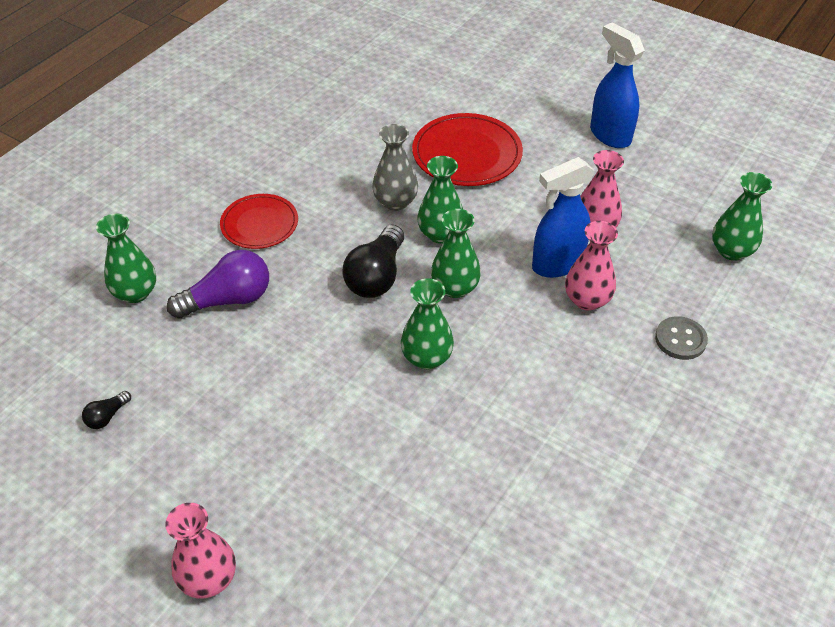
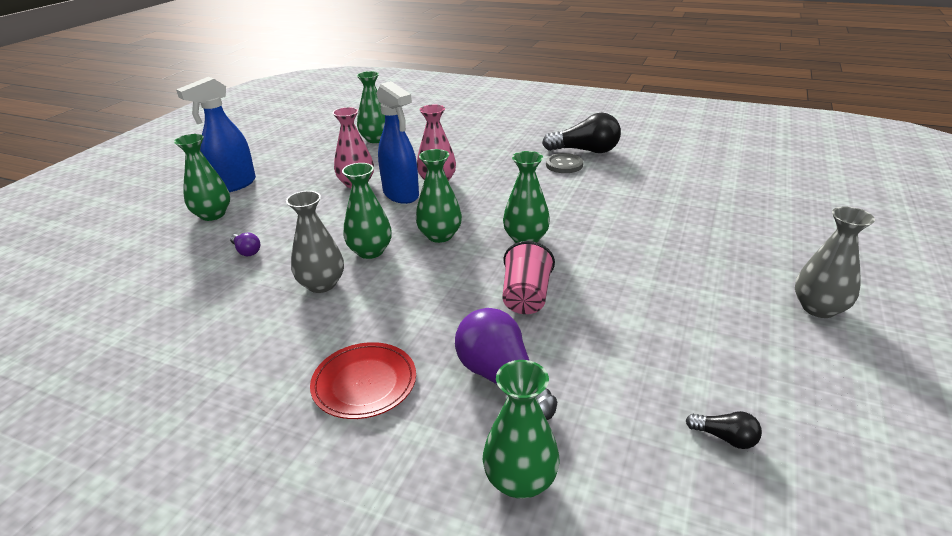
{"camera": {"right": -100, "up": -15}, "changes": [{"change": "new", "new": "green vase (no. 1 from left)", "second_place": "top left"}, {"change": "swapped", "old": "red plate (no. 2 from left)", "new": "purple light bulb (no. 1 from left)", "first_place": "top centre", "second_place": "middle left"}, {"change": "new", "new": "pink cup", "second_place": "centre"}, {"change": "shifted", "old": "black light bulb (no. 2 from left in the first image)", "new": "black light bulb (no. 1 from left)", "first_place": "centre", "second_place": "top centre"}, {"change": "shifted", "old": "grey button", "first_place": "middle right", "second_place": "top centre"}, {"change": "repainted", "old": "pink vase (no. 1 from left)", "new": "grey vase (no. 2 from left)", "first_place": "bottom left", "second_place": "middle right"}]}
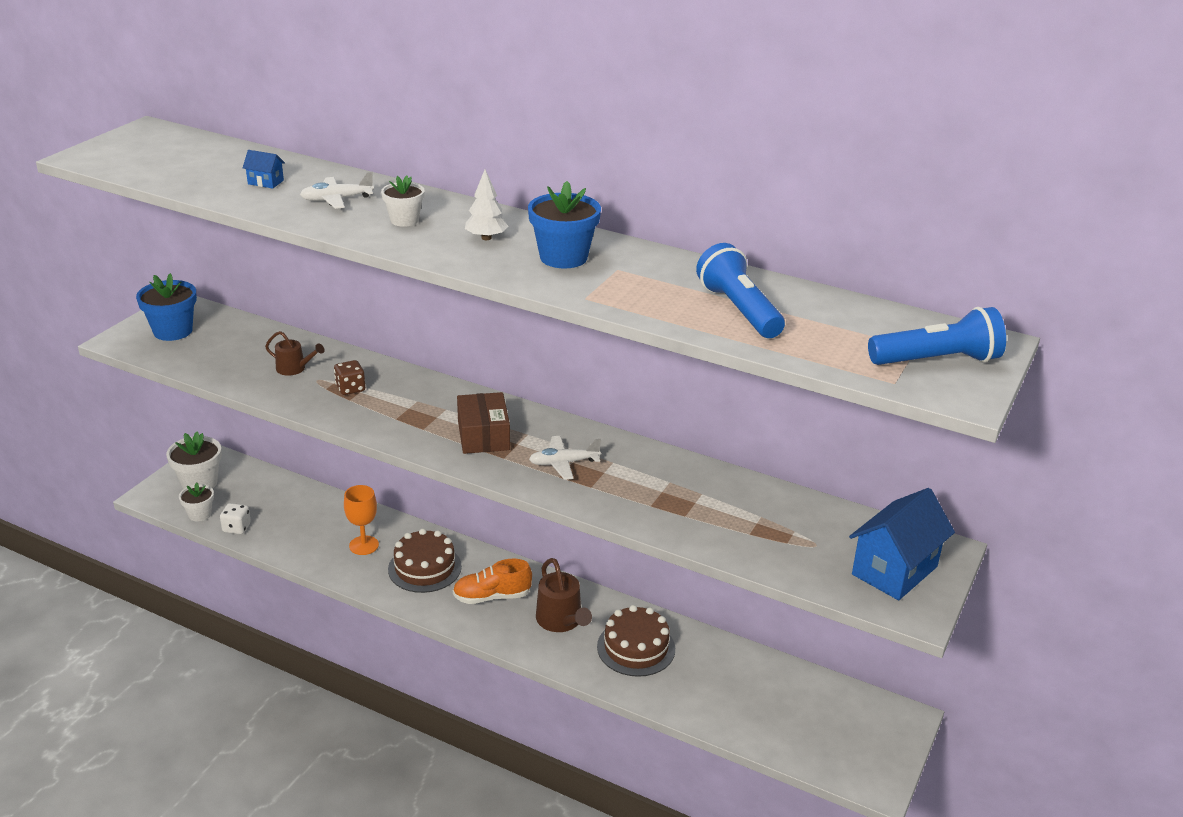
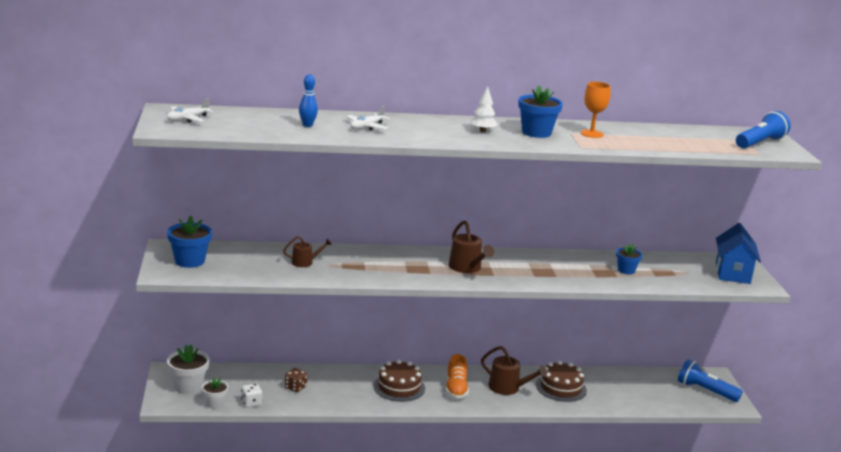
{"camera": {"right": -35, "up": -10}, "changes": [{"change": "shifted", "old": "white plane (no. 2 from left in the first image)", "new": "white plane (no. 1 from left)", "first_place": "centre", "second_place": "top left"}, {"change": "shifted", "old": "brown dice", "first_place": "middle left", "second_place": "bottom centre"}, {"change": "swapped", "old": "blue house (no. 1 from left)", "new": "blue bowling pin", "first_place": "top left", "second_place": "top centre"}, {"change": "rotated", "old": "orange shoe", "first_place": "bottom centre", "second_place": "bottom centre", "degrees": -45}, {"change": "swapped", "old": "brown box", "new": "brown watering can (no. 2 from left)", "first_place": "centre", "second_place": "centre"}, {"change": "shifted", "old": "orange goblet", "first_place": "middle left", "second_place": "top right"}, {"change": "new", "new": "blue flower pot (no. 3 from left)", "second_place": "middle right"}, {"change": "shifted", "old": "blue flashlight (no. 1 from left)", "first_place": "centre", "second_place": "bottom right"}, {"change": "gone", "old": "white flower pot (no. 3 from left)", "first_place": "top centre"}]}
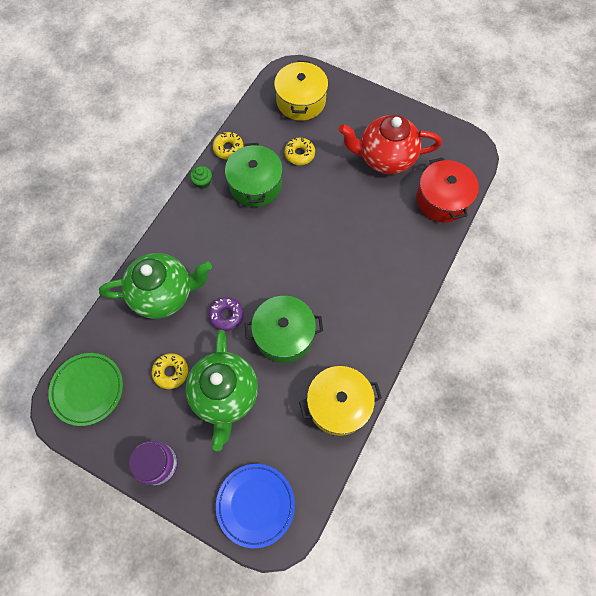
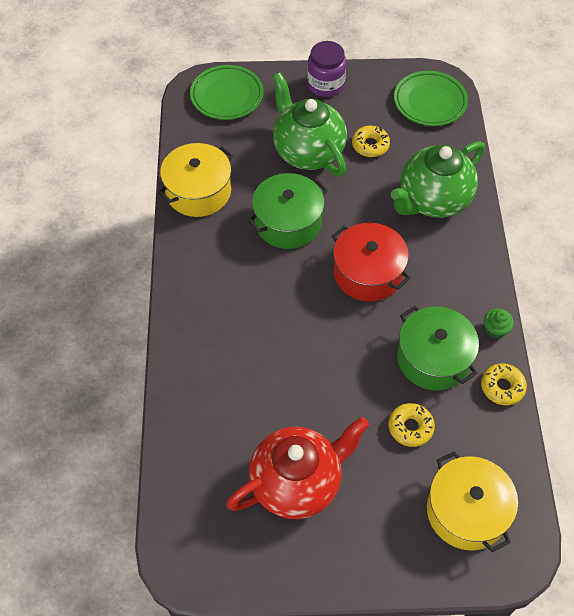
{"camera": {"right": 150, "up": -10}, "changes": [{"change": "repainted", "old": "blue plate", "new": "green plate (no. 1 from left)", "first_place": "bottom centre", "second_place": "top centre"}, {"change": "shifted", "old": "red pot", "first_place": "top right", "second_place": "centre"}, {"change": "gone", "old": "purple donut", "first_place": "centre"}]}
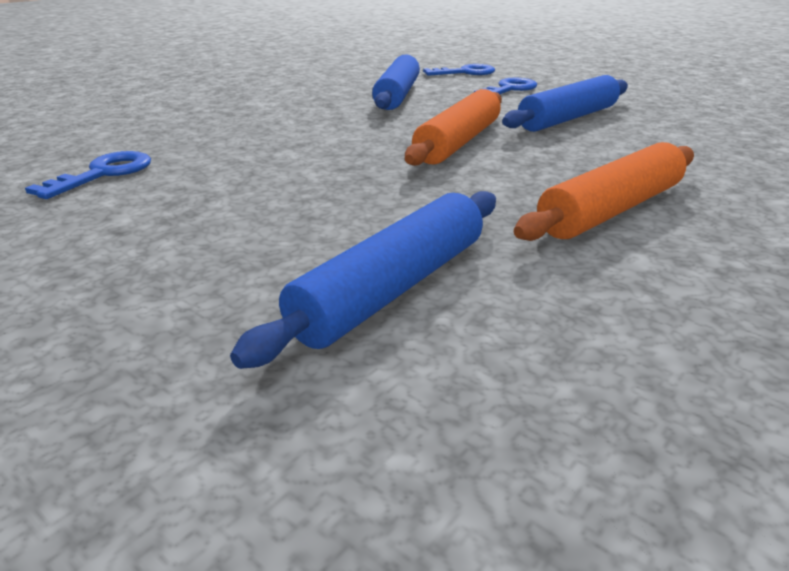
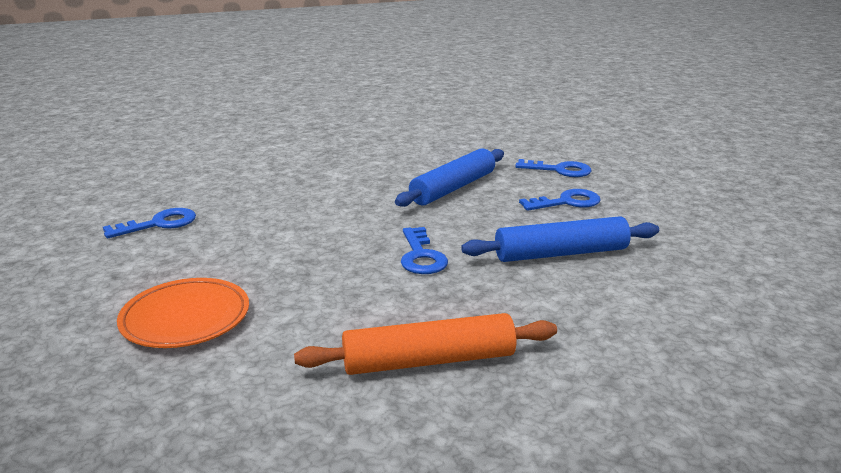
{"camera": {"right": 30, "up": -5}, "changes": [{"change": "new", "new": "orange plate", "second_place": "middle left"}, {"change": "swapped", "old": "orange rolling pin (no. 1 from left)", "new": "blue key (no. 2 from left)", "first_place": "top centre", "second_place": "centre"}, {"change": "gone", "old": "blue rolling pin (no. 1 from left)", "first_place": "centre"}]}
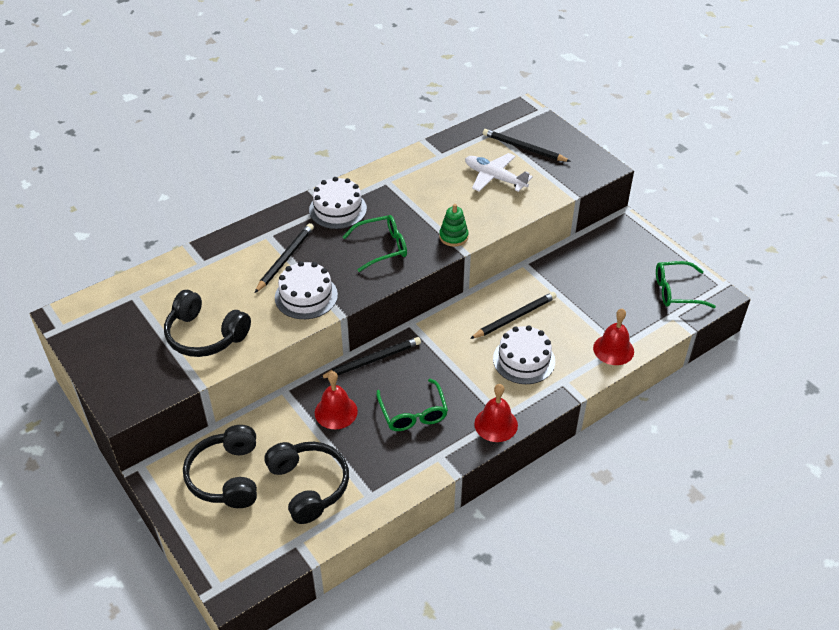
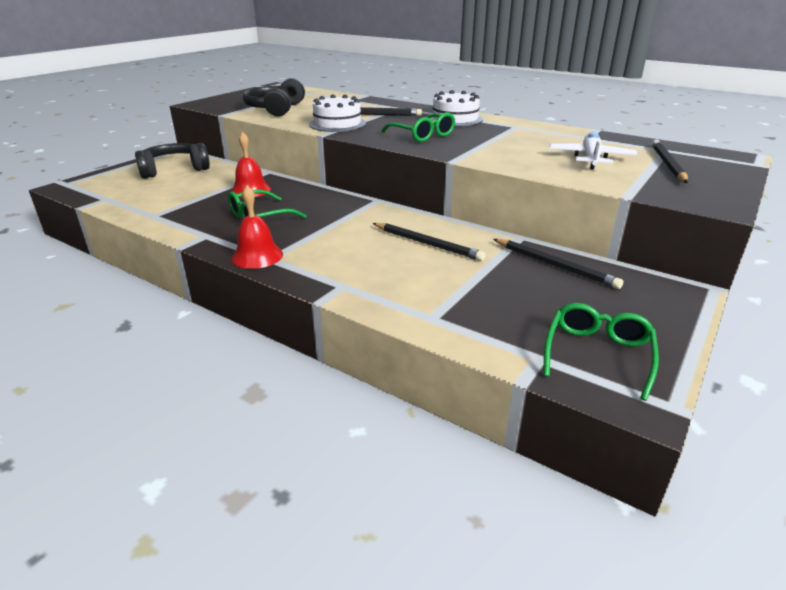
{"camera": {"right": 70, "up": -15}, "changes": [{"change": "shifted", "old": "black pencil (no. 2 from left in the first image)", "new": "black pencil (no. 3 from left)", "first_place": "centre", "second_place": "middle right"}, {"change": "rotated", "old": "green glasses (no. 3 from left)", "first_place": "middle right", "second_place": "middle right", "degrees": 45}, {"change": "gone", "old": "black headphones (no. 3 from left)", "first_place": "bottom centre"}, {"change": "gone", "old": "green stacking toy", "first_place": "centre"}, {"change": "gone", "old": "white cake (no. 3 from left)", "first_place": "centre"}, {"change": "gone", "old": "red bell (no. 3 from left)", "first_place": "middle right"}]}
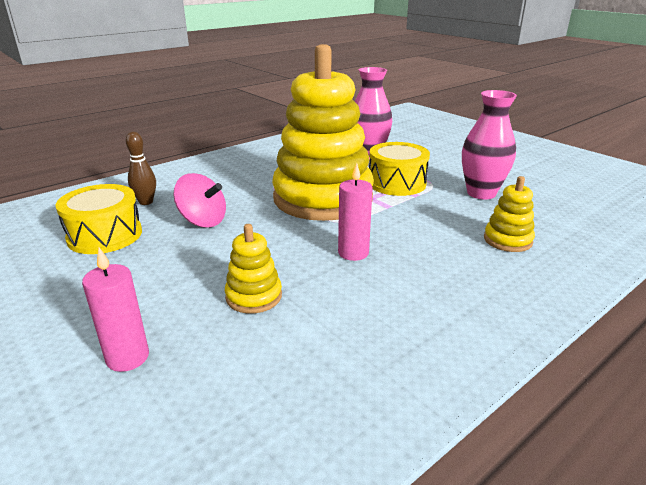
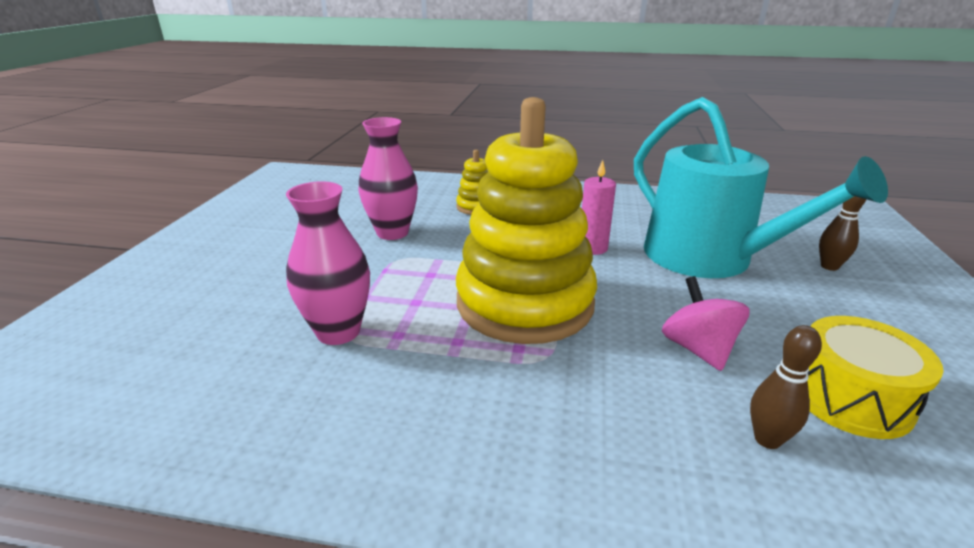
{"camera": {"right": -130, "up": 0}, "changes": [{"change": "swapped", "old": "yellow stacking toy (no. 1 from left)", "new": "turquoise watering can", "first_place": "centre", "second_place": "middle right"}, {"change": "swapped", "old": "pink candle (no. 1 from left)", "new": "brown bowling pin (no. 2 from left)", "first_place": "middle left", "second_place": "middle right"}, {"change": "gone", "old": "yellow drum (no. 2 from left)", "first_place": "centre"}]}
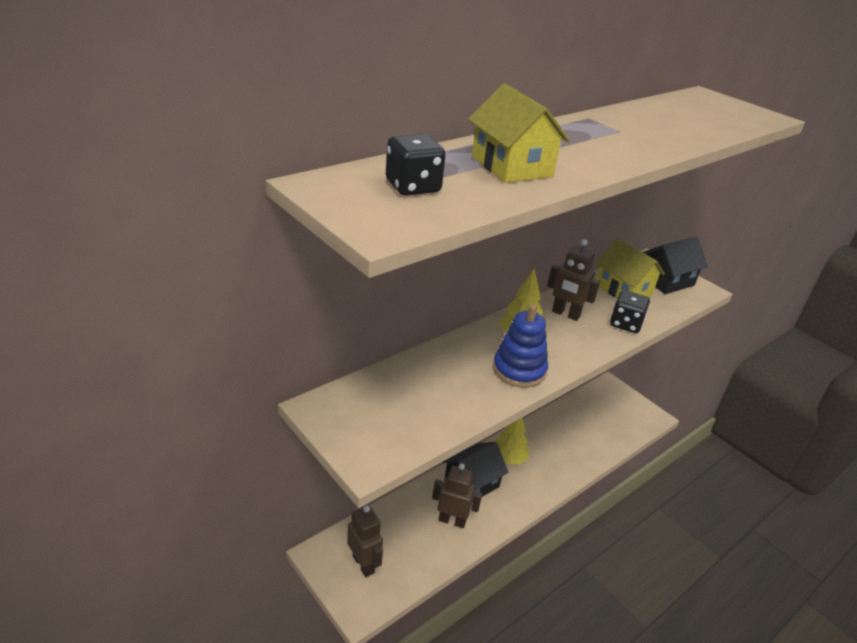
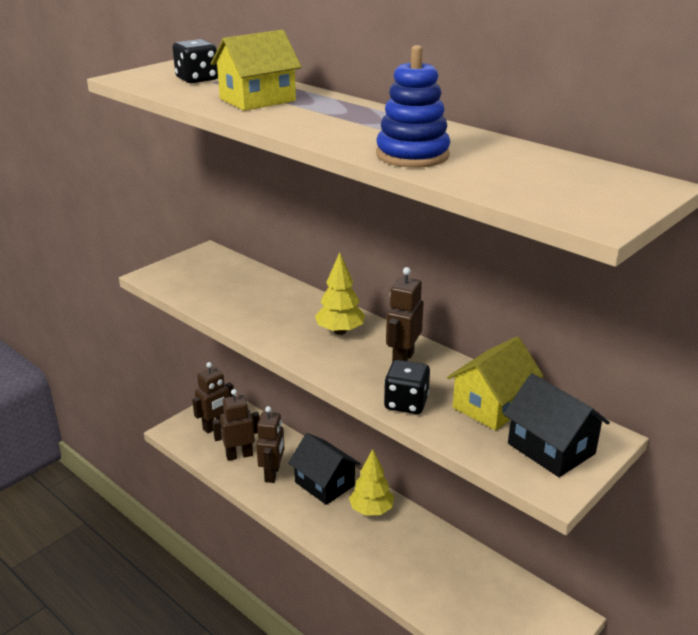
{"camera": {"right": 85, "up": -5}, "changes": [{"change": "new", "new": "brown robot (no. 2 from left)", "second_place": "bottom centre"}, {"change": "shifted", "old": "blue stacking toy", "first_place": "centre", "second_place": "top centre"}]}
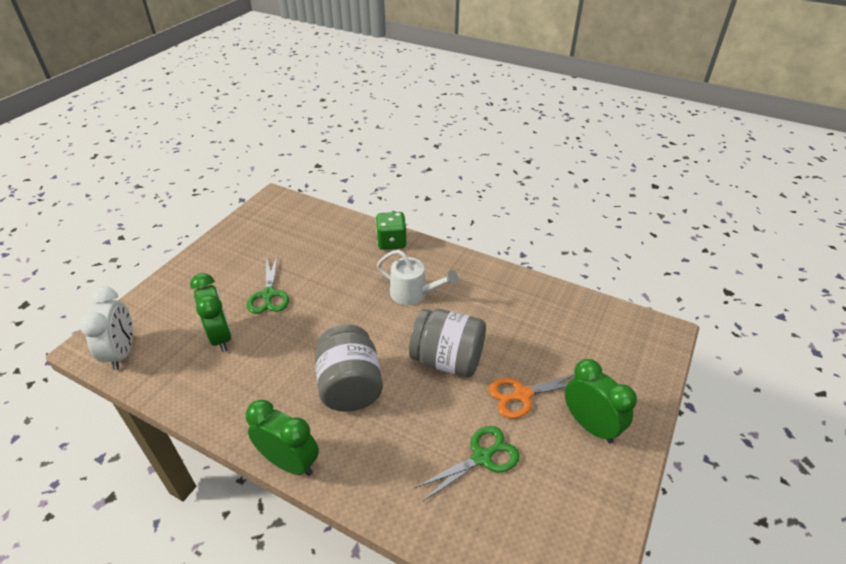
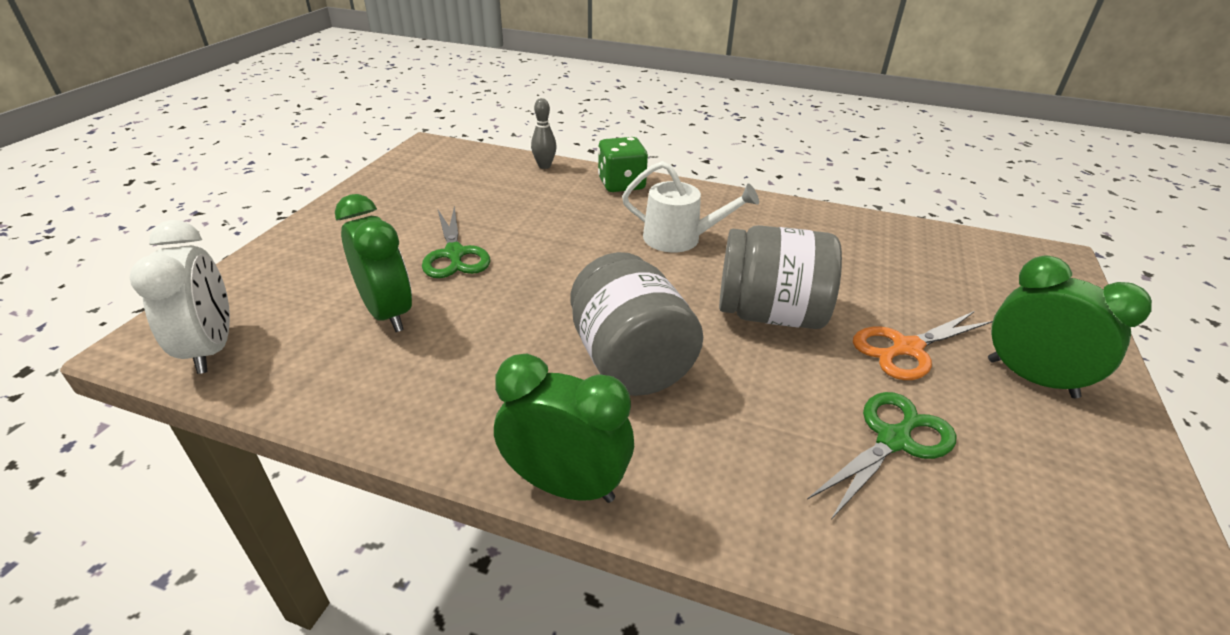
{"camera": {"right": -10, "up": -5}, "changes": [{"change": "new", "new": "grey bowling pin", "second_place": "top centre"}]}
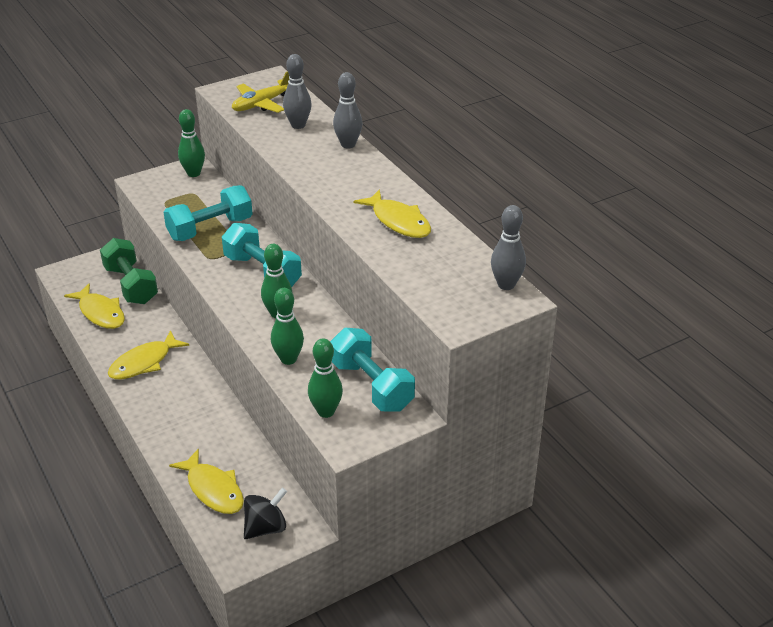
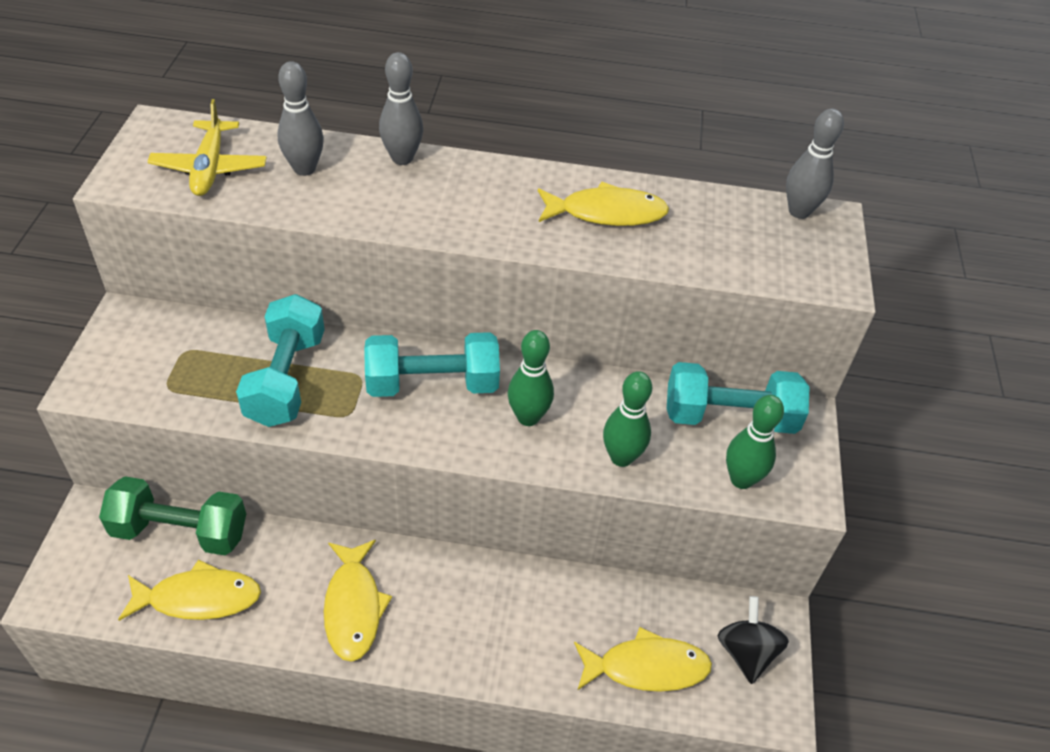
{"camera": {"right": -55, "up": 10}, "changes": [{"change": "gone", "old": "green bowling pin (no. 1 from left)", "first_place": "top left"}]}
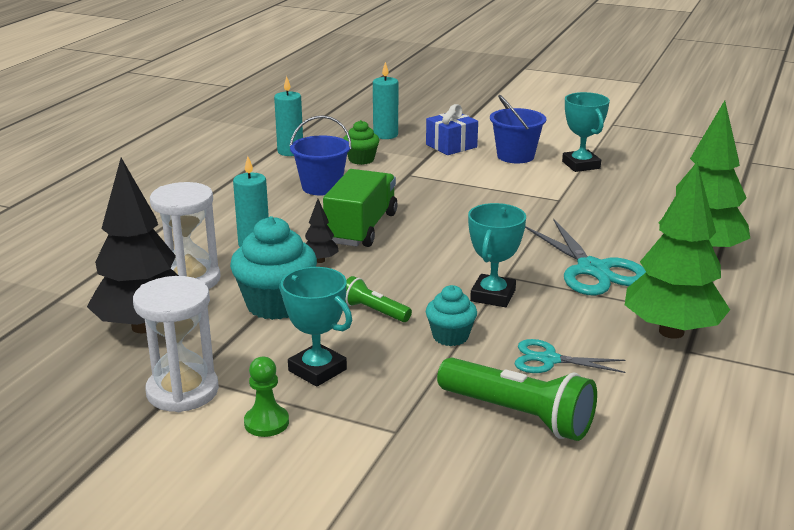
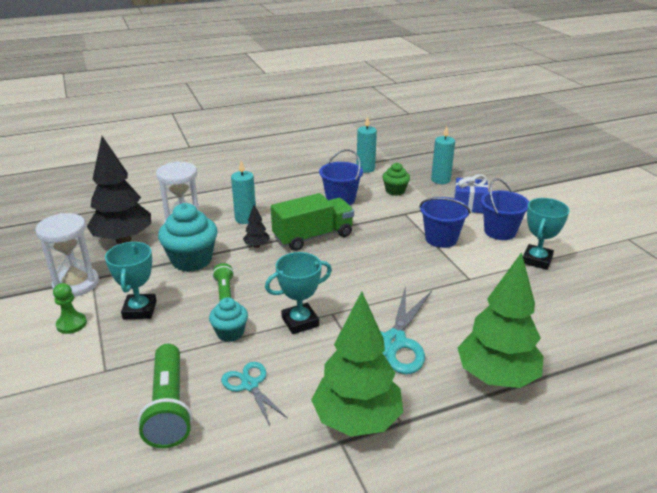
{"camera": {"right": 45, "up": 5}, "changes": [{"change": "new", "new": "blue bucket (no. 2 from left)", "second_place": "middle right"}]}
